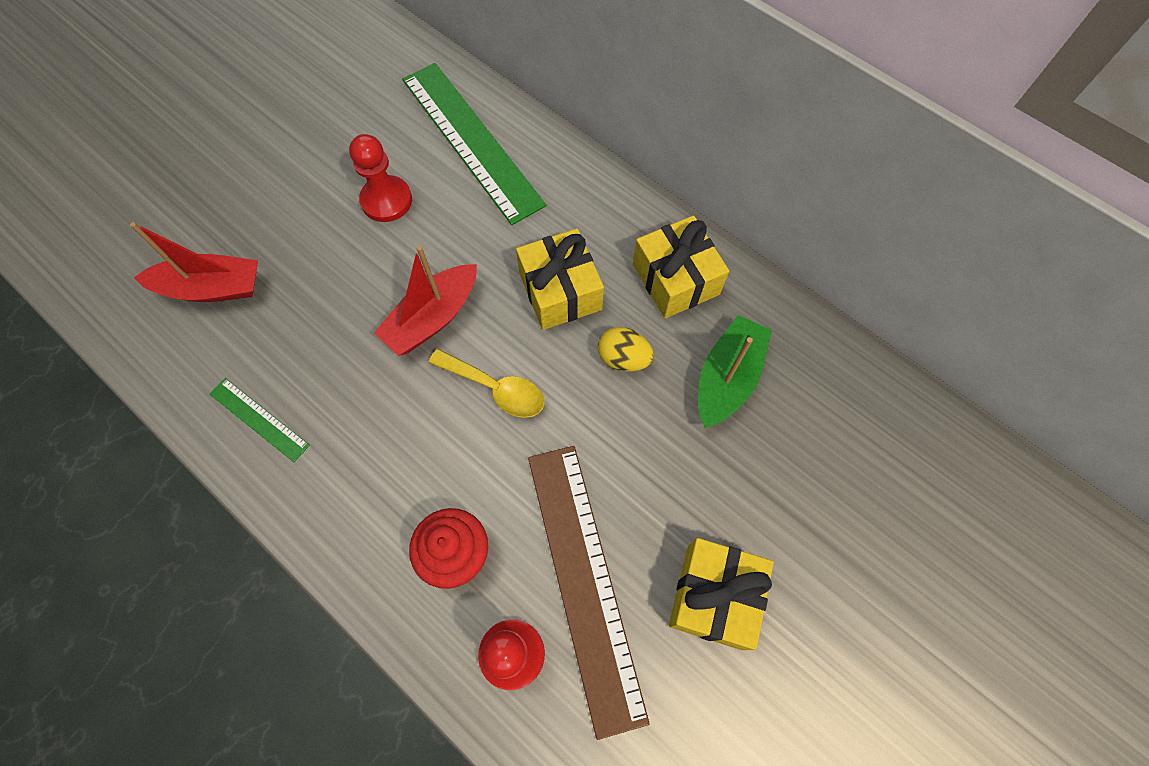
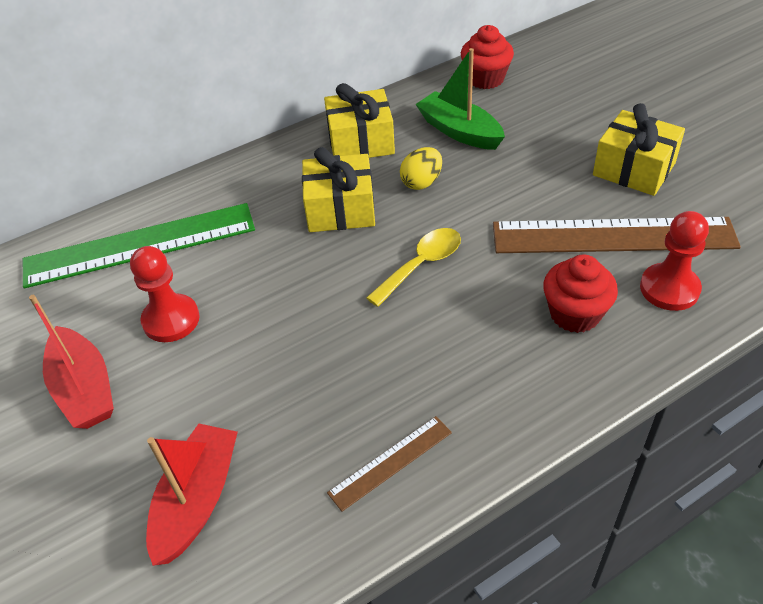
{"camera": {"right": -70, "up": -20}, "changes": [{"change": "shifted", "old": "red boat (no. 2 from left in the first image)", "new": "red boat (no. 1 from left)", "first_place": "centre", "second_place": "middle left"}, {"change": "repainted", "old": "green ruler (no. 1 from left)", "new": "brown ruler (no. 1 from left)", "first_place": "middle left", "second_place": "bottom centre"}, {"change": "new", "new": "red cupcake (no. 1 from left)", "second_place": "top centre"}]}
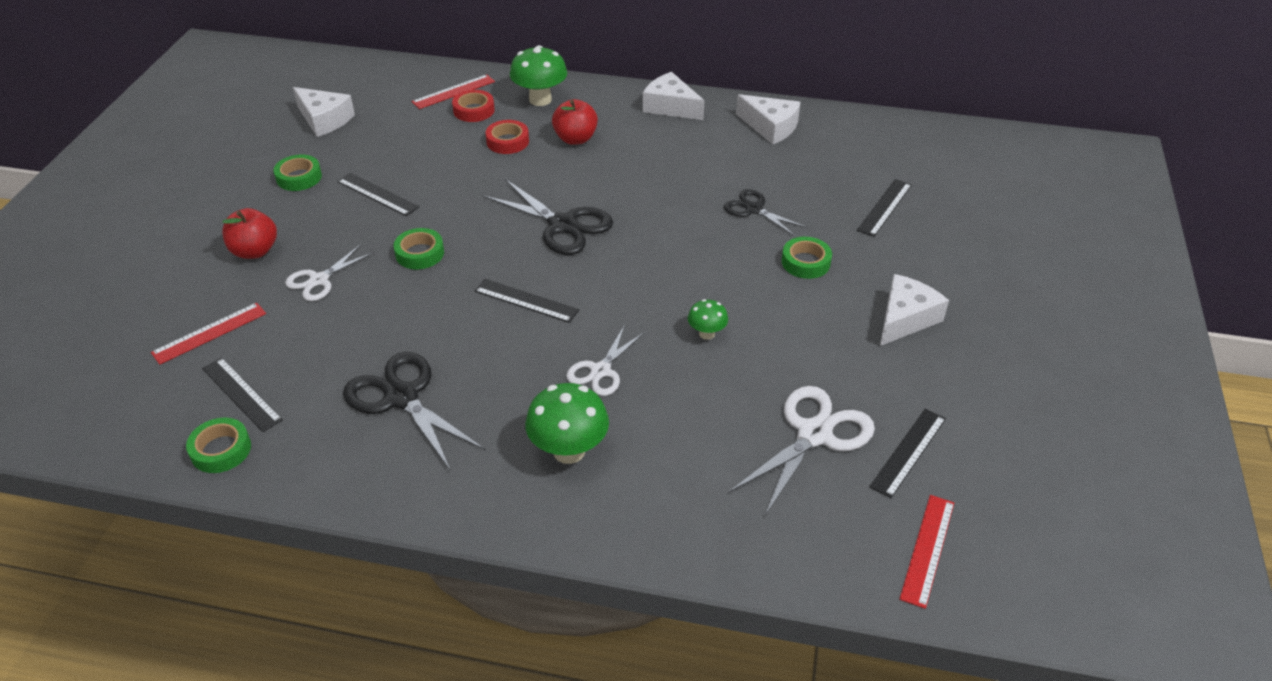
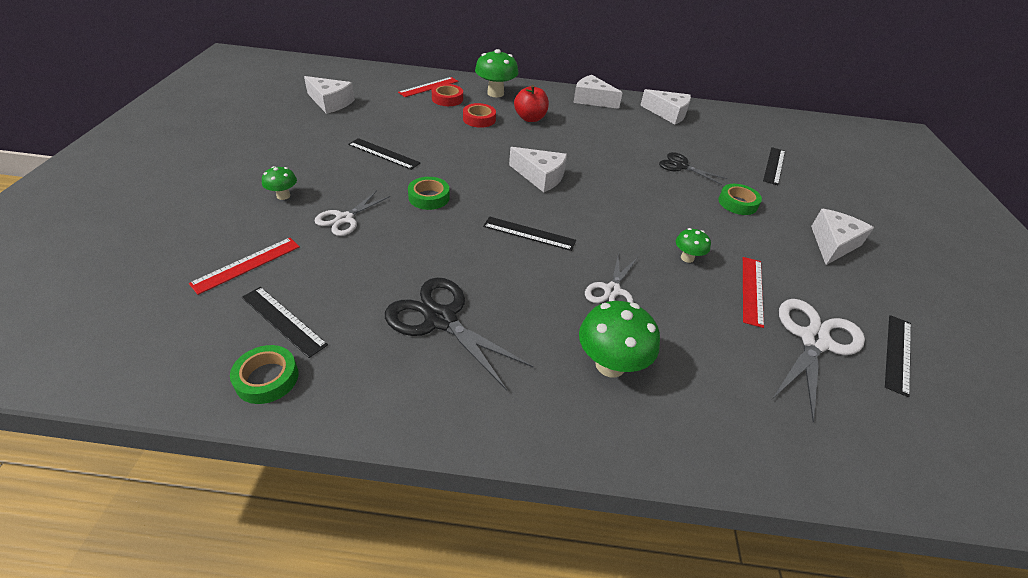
{"camera": {"right": -10, "up": 0}, "changes": [{"change": "swapped", "old": "red apple (no. 1 from left)", "new": "green mushroom (no. 1 from left)", "first_place": "middle left", "second_place": "top left"}, {"change": "swapped", "old": "black scissors (no. 2 from left)", "new": "white cheese (no. 2 from left)", "first_place": "top centre", "second_place": "top centre"}, {"change": "shifted", "old": "red ruler (no. 3 from left)", "first_place": "bottom right", "second_place": "middle right"}, {"change": "gone", "old": "green tape (no. 2 from left)", "first_place": "top left"}]}
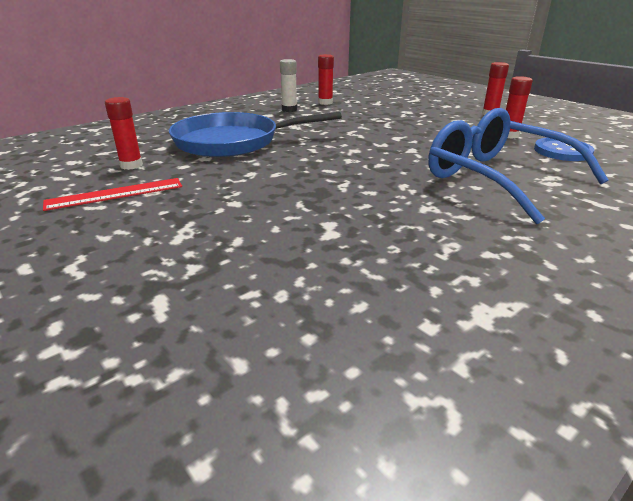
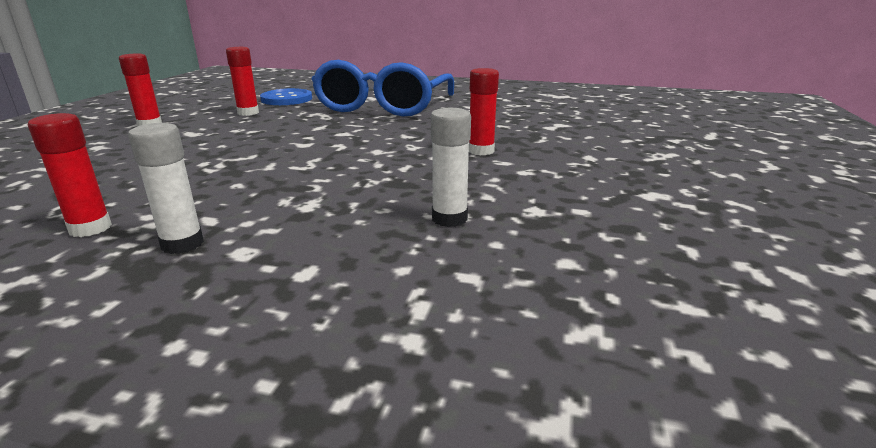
{"camera": {"right": -125, "up": -5}, "changes": [{"change": "swapped", "old": "blue pan", "new": "white glue stick (no. 2 from left)", "first_place": "top centre", "second_place": "centre"}, {"change": "shifted", "old": "red glue stick (no. 1 from left in the first image)", "new": "red glue stick (no. 4 from left)", "first_place": "top left", "second_place": "top centre"}, {"change": "gone", "old": "red ruler", "first_place": "middle left"}]}
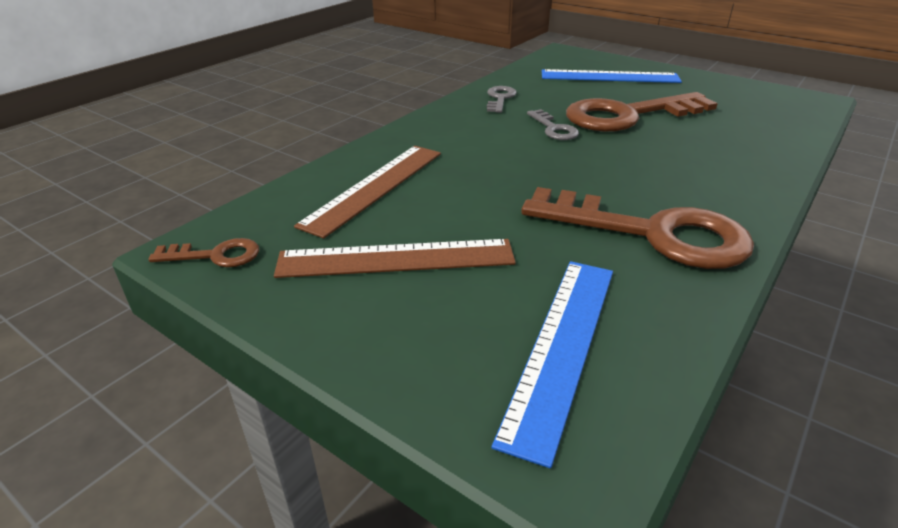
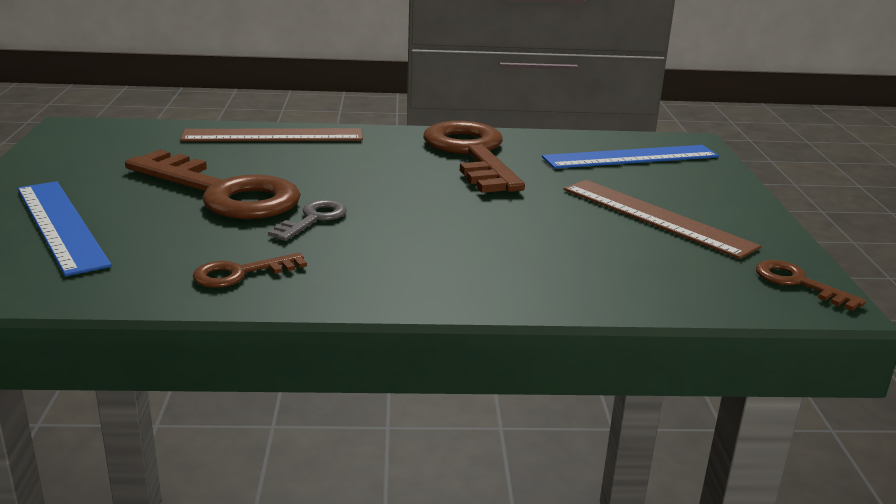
{"camera": {"right": -130, "up": -10}, "changes": [{"change": "shifted", "old": "brown ruler (no. 1 from left)", "first_place": "centre", "second_place": "top left"}, {"change": "repainted", "old": "grey key (no. 1 from left)", "new": "brown key (no. 2 from left)", "first_place": "top centre", "second_place": "middle left"}]}
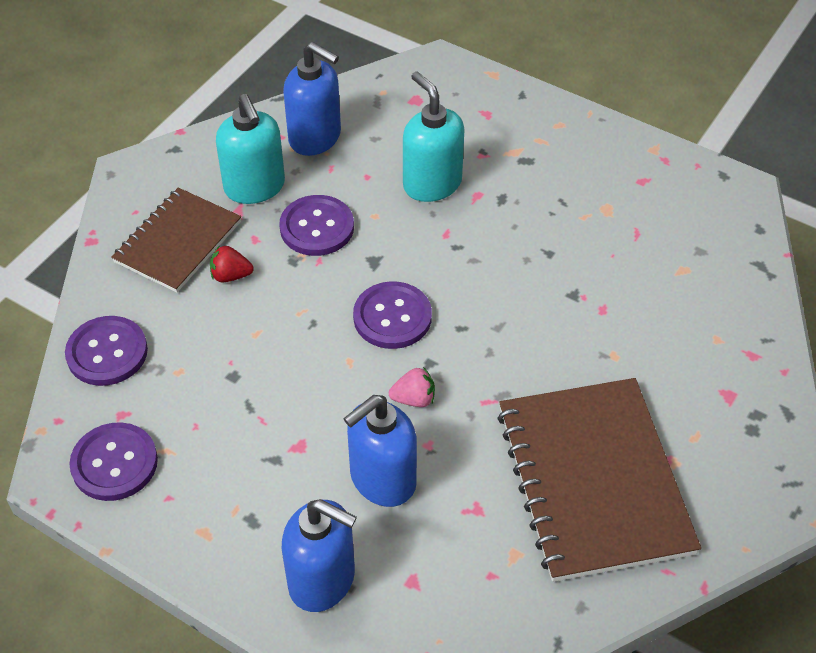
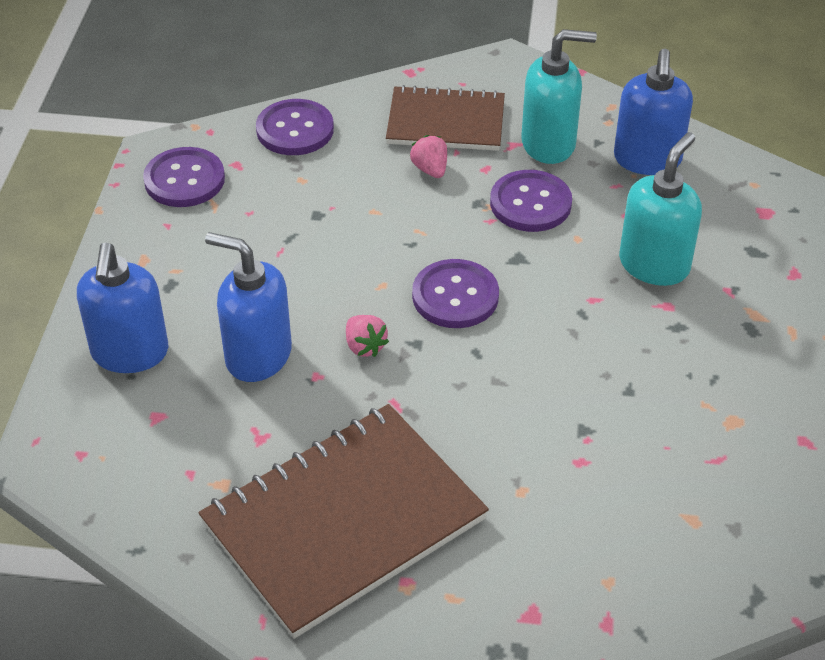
{"camera": {"right": 65, "up": -5}, "changes": [{"change": "repainted", "old": "red strawberry", "new": "pink strawberry (no. 2 from left)", "first_place": "middle left", "second_place": "top centre"}, {"change": "rotated", "old": "turquoise soap dispenser (no. 1 from left)", "first_place": "top left", "second_place": "top right", "degrees": -135}]}
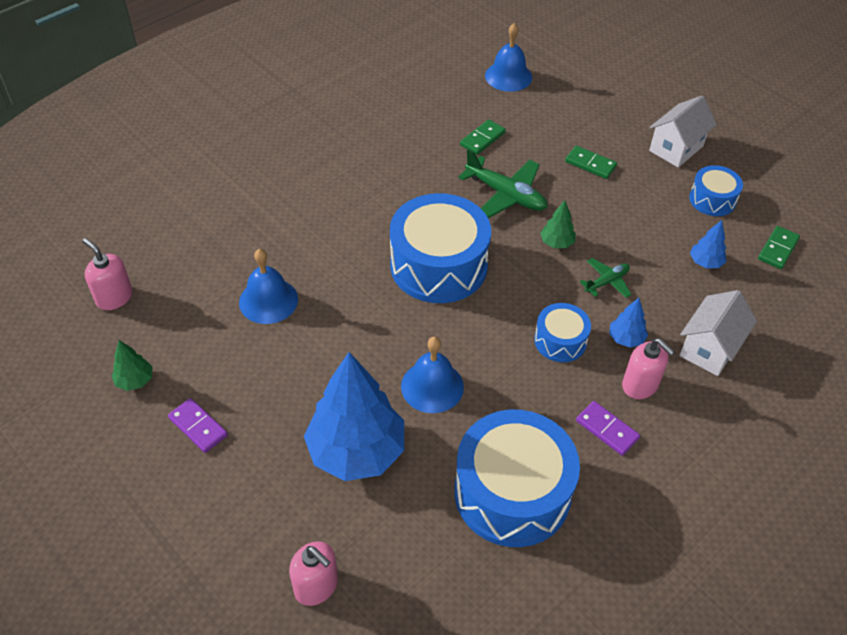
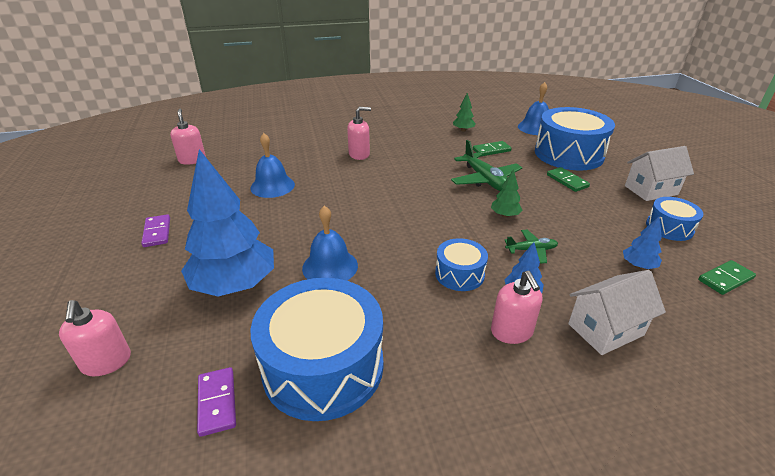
{"camera": {"right": 30, "up": -15}, "changes": [{"change": "shifted", "old": "purple domino (no. 2 from left)", "first_place": "bottom right", "second_place": "bottom left"}, {"change": "new", "new": "pink soap dispenser (no. 3 from left)", "second_place": "top centre"}, {"change": "shifted", "old": "green tree (no. 1 from left)", "first_place": "middle left", "second_place": "top centre"}, {"change": "shifted", "old": "blue drum (no. 1 from left in the first image)", "new": "blue drum (no. 3 from left)", "first_place": "centre", "second_place": "top right"}]}
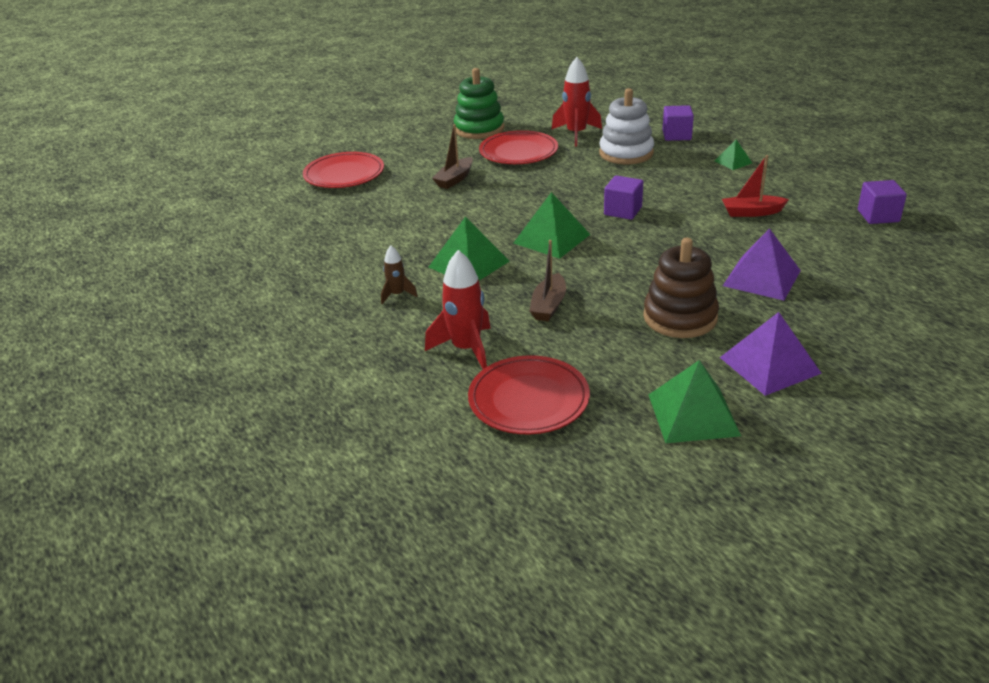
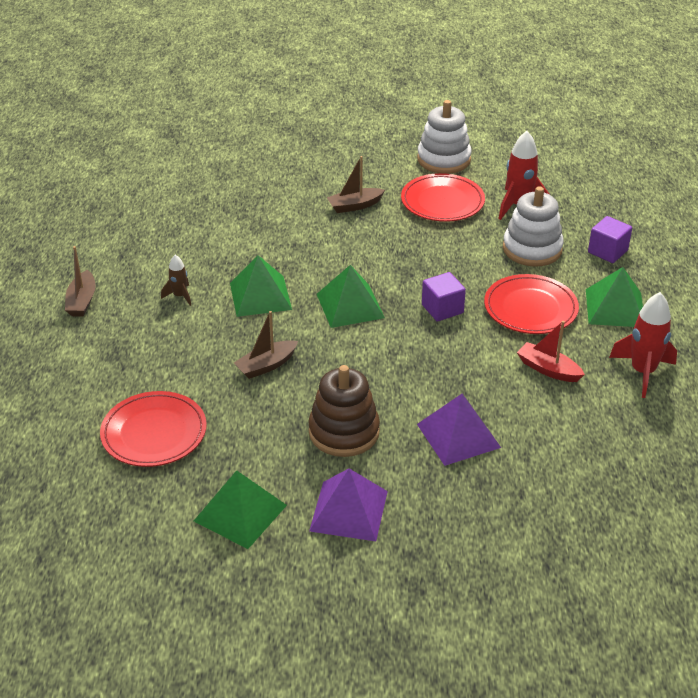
{"camera": {"right": 35, "up": 5}, "changes": [{"change": "new", "new": "brown boat (no. 1 from left)", "second_place": "middle left"}, {"change": "repainted", "old": "green stacking toy", "new": "white stacking toy (no. 1 from left)", "first_place": "top centre", "second_place": "top centre"}, {"change": "shifted", "old": "red plate (no. 1 from left in the first image)", "new": "red plate (no. 3 from left)", "first_place": "top centre", "second_place": "middle right"}, {"change": "scaled", "old": "green pyramid (no. 4 from left)", "first_place": "top right", "second_place": "middle right", "factor": 1.86}, {"change": "shifted", "old": "red rocket (no. 1 from left in the first image)", "new": "red rocket (no. 2 from left)", "first_place": "centre", "second_place": "middle right"}, {"change": "gone", "old": "purple cube (no. 3 from left)", "first_place": "top right"}]}
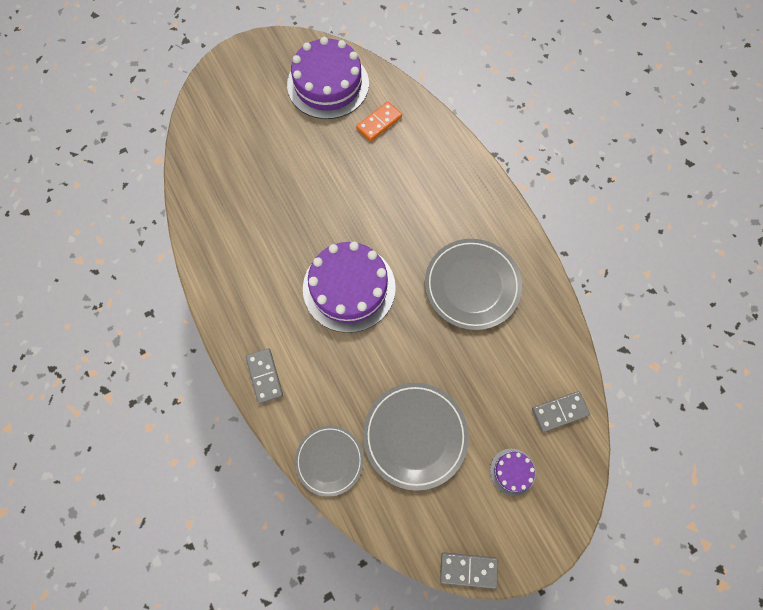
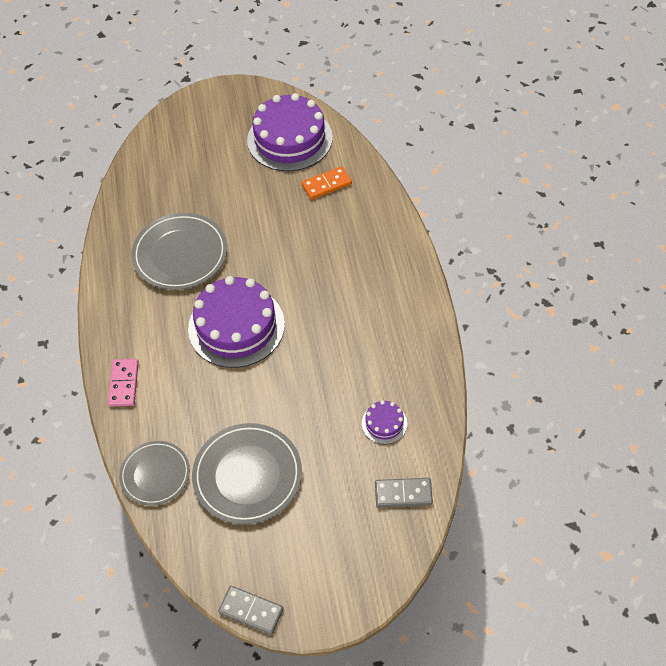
{"camera": {"right": 20, "up": -15}, "changes": [{"change": "repainted", "old": "grey domino (no. 1 from left)", "new": "pink domino", "first_place": "centre", "second_place": "middle left"}, {"change": "shifted", "old": "grey plate (no. 3 from left in the first image)", "new": "grey plate (no. 2 from left)", "first_place": "centre", "second_place": "middle left"}, {"change": "shifted", "old": "purple cake (no. 3 from left)", "first_place": "bottom right", "second_place": "centre"}]}
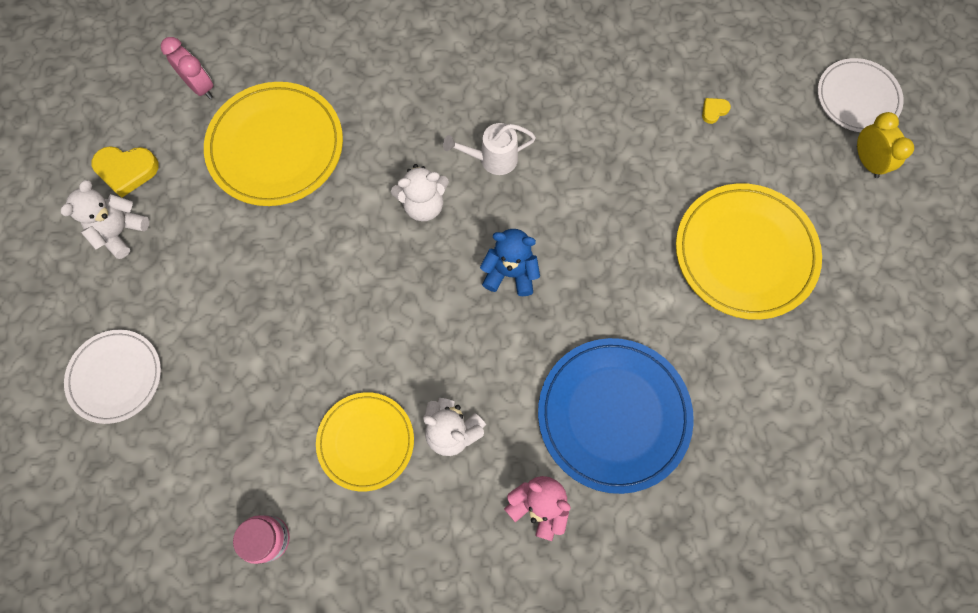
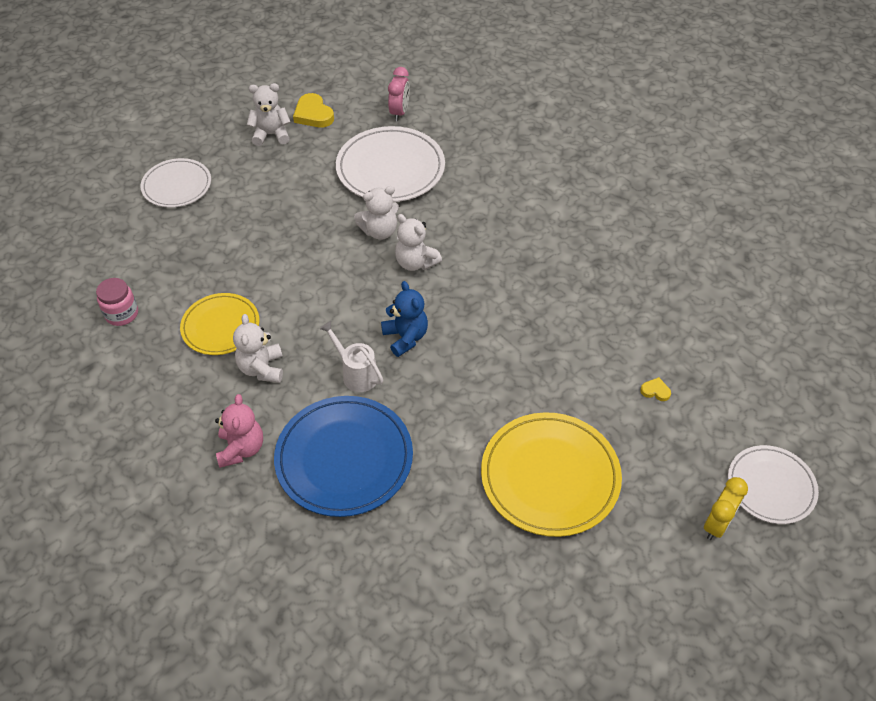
{"camera": {"right": 55, "up": -20}, "changes": [{"change": "shifted", "old": "white watering can", "first_place": "top centre", "second_place": "centre"}, {"change": "repainted", "old": "yellow plate (no. 1 from left)", "new": "white plate (no. 2 from left)", "first_place": "top left", "second_place": "top centre"}, {"change": "new", "new": "white teddy bear (no. 3 from left)", "second_place": "top centre"}]}
